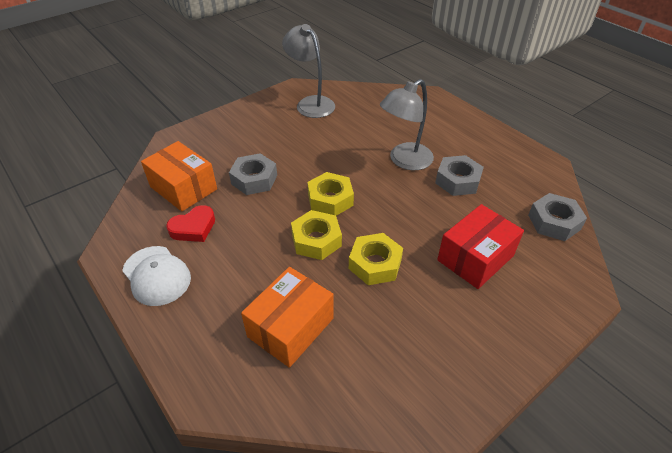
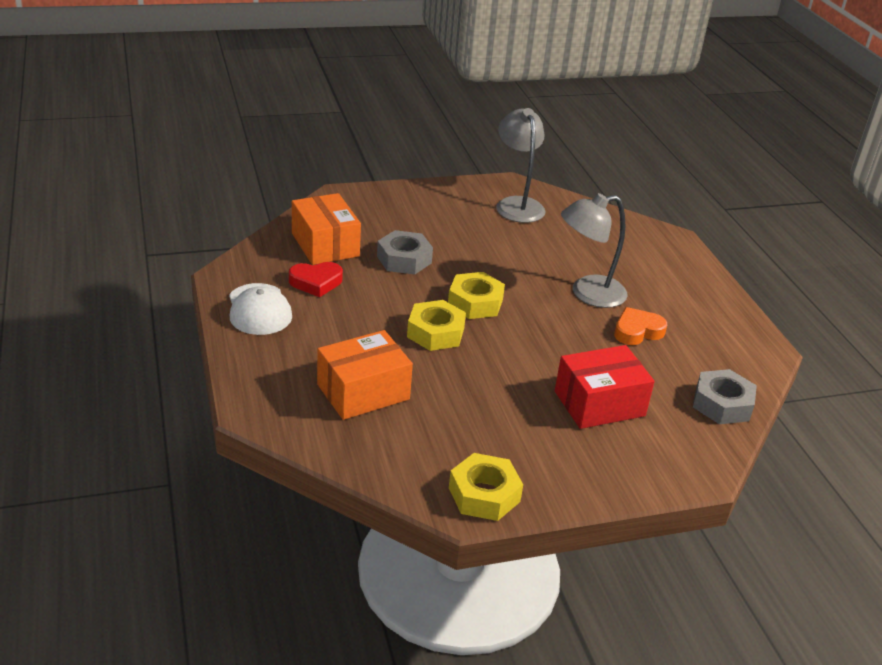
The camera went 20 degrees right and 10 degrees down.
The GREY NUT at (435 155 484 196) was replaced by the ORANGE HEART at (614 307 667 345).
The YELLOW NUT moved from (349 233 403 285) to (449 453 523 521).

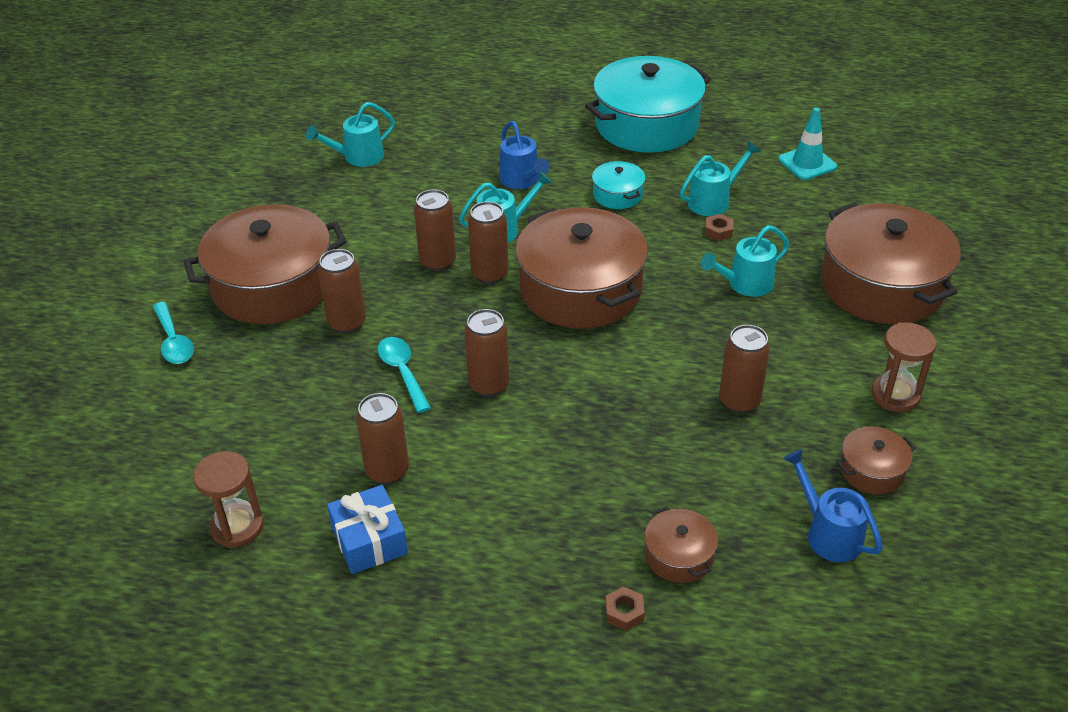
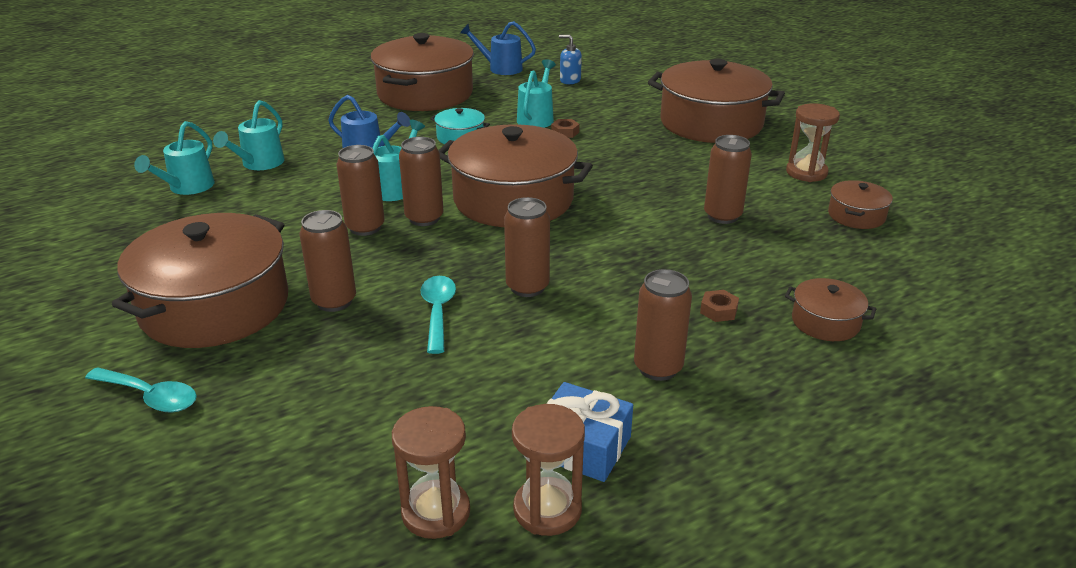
The camera went 40 degrees left and 10 degrees down.
The TURQUOISE POT at (585 56 711 153) became the BROWN POT at (371 33 474 111).
The TURQUOISE TRAFFIC CONE at (778 107 837 180) was replaced by the BLUE SOAP DISPENSER at (559 34 582 84).
The TURQUOISE WATERING CAN moved from (701 225 790 297) to (213 100 285 170).
The TURQUOISE SPOON at (378 337 431 413) turned 60 degrees clockwise.
The BROWN CAN moved from (356 393 409 485) to (634 269 692 381).
The BLUE WATERING CAN moved from (783 449 883 562) to (460 21 536 75).
The BROWN NUT moved from (605 586 645 631) to (700 290 739 322).
The BROWN HOURGLASS at (512 404 585 536) appeared.

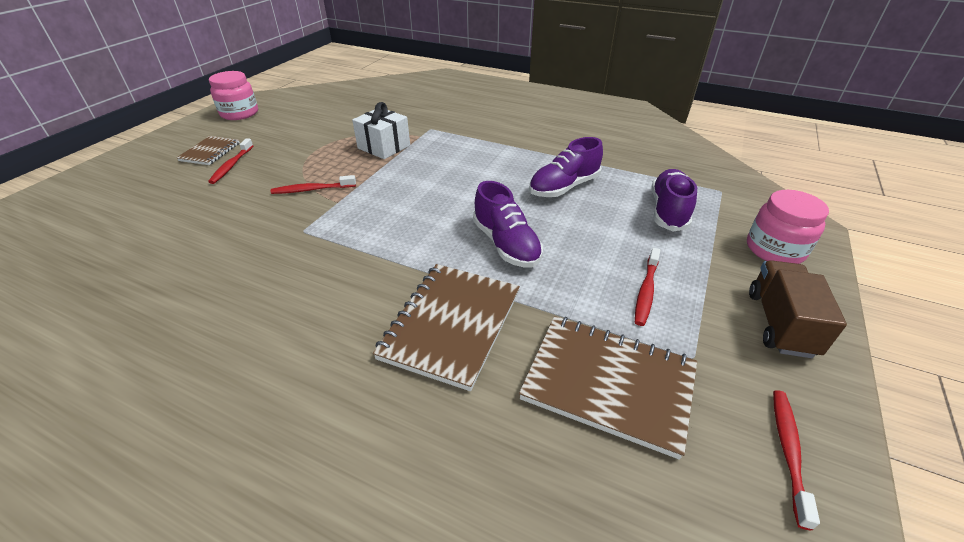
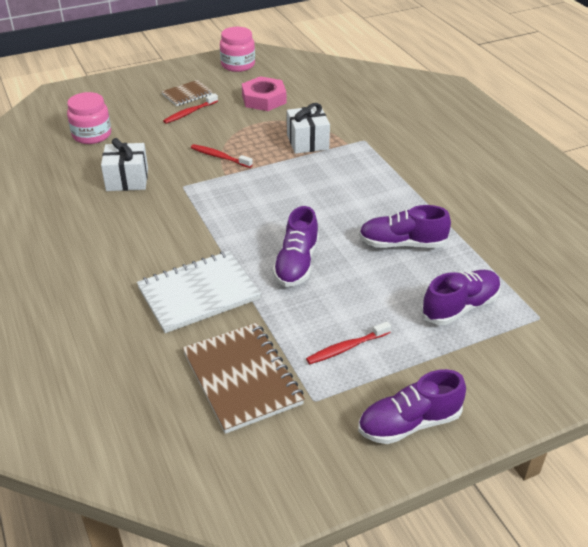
The camera went 40 degrees right and 0 degrees up.
The PINK JAR moved from (747 190 829 264) to (67 92 111 144).
The BROWN TRUCK at (749 260 847 358) was replaced by the PURPLE SHOE at (358 369 466 444).
The BROWN NOTEBOOK at (373 264 520 391) became the WHITE NOTEBOOK at (137 251 261 333).
The RED TOOTHBRUSH at (773 390 820 530) disappeared.
The PINK NUT at (242 76 286 111) appeared.
The WHITE GIFT at (101 138 148 191) appeared.

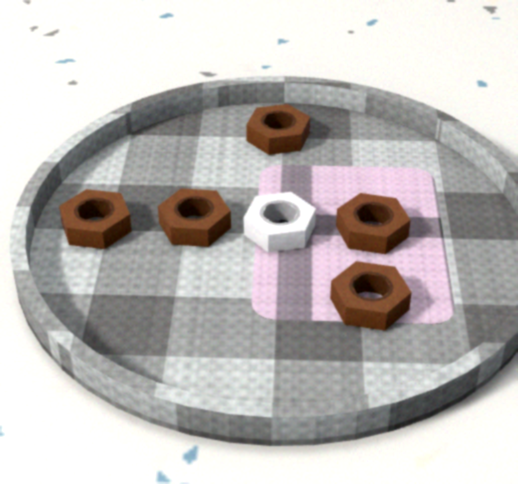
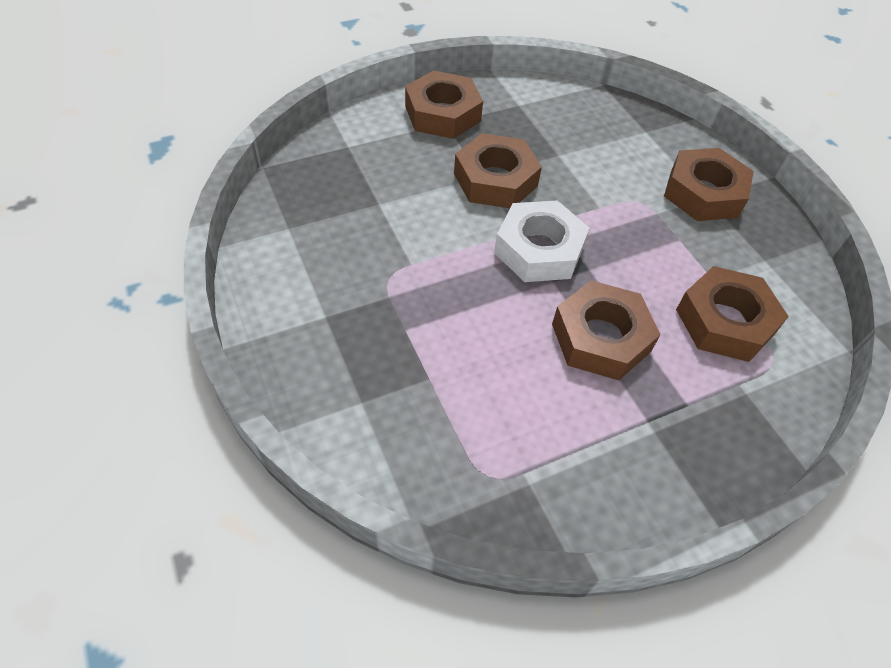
The camera went 60 degrees right and 15 degrees up.
The BROWN NUT moved from (330 261 412 331) to (676 266 789 362).

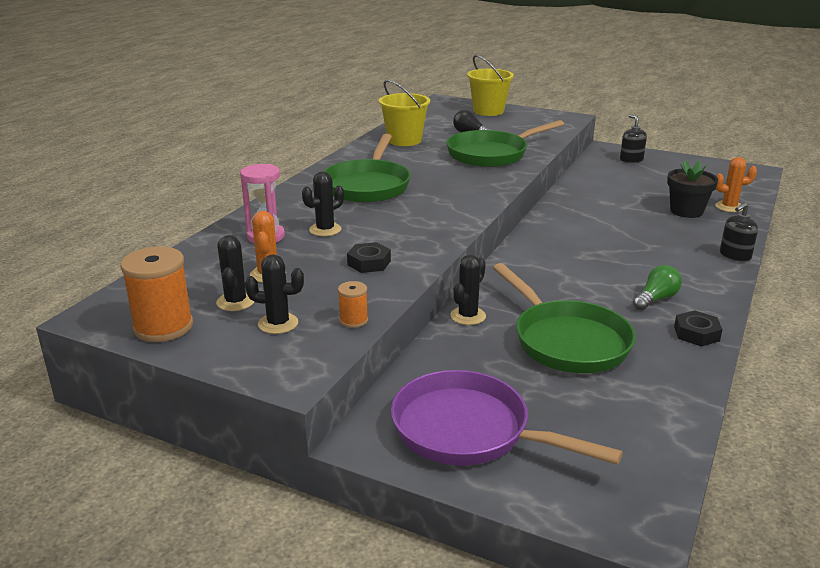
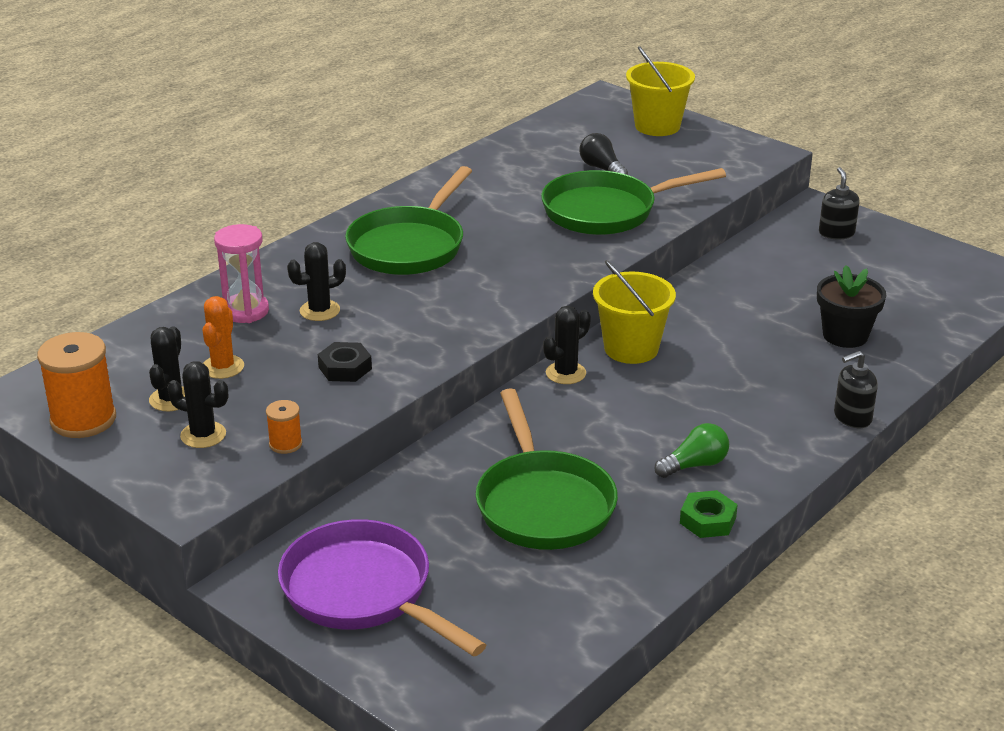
The camera went 15 degrees right and 5 degrees up.
The YELLOW BUCKET moved from (379 80 430 146) to (593 260 676 364).
The ORANGE CACTUS at (715 157 757 212) disappeared.
The BLACK CACTUS moved from (450 255 486 325) to (543 306 591 384).
The BLACK NUT at (674 310 723 346) became the GREEN NUT at (680 490 738 538).

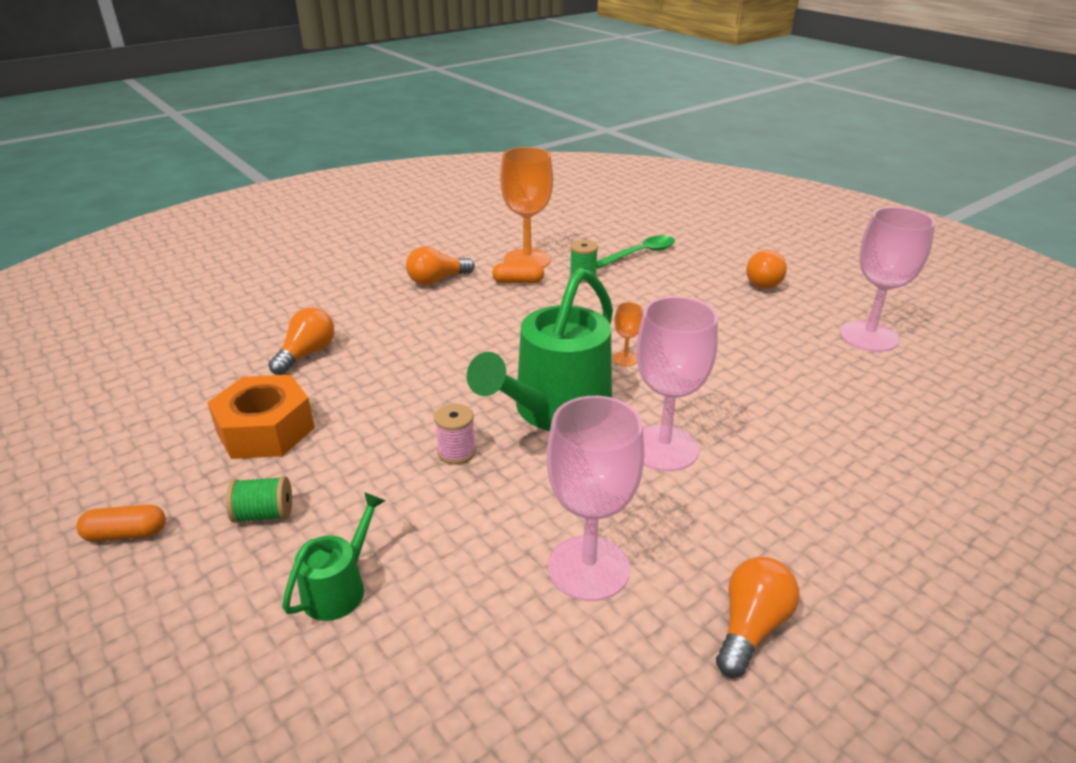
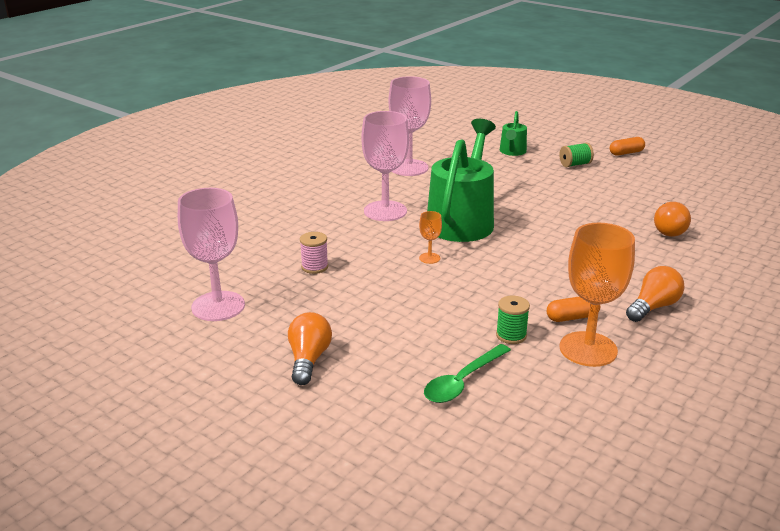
The camera went 165 degrees right and 5 degrees down.
The ORANGE NUT at (207 375 315 459) disappeared.
The PINK SPOOL moved from (434 404 476 465) to (300 232 328 274).
The ORANGE LIGHT BULB at (716 557 799 678) disappeared.

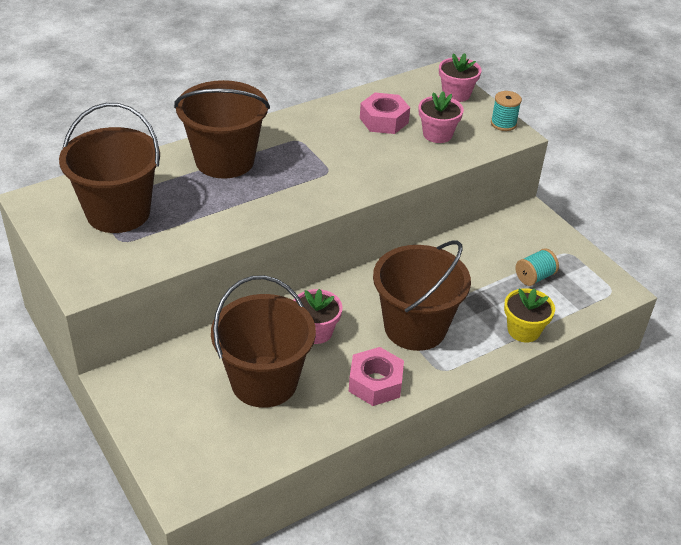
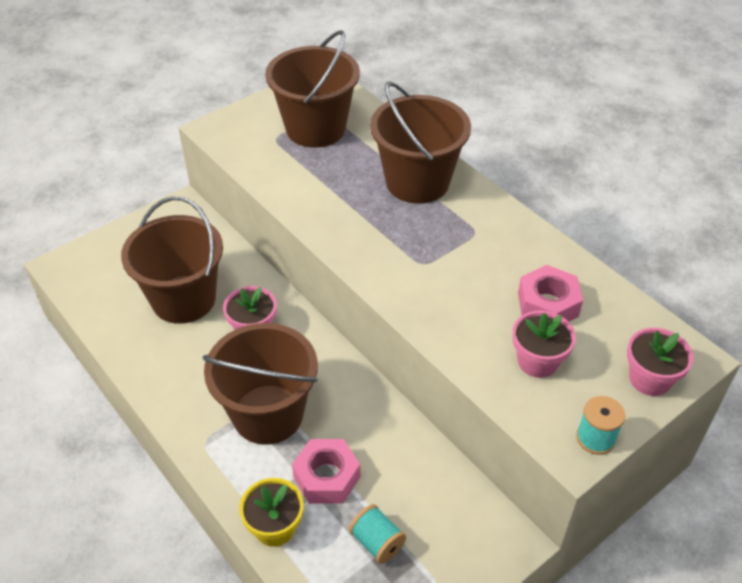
The camera went 85 degrees right and 5 degrees up.
The PINK NUT moved from (349 347 404 406) to (292 439 360 504).

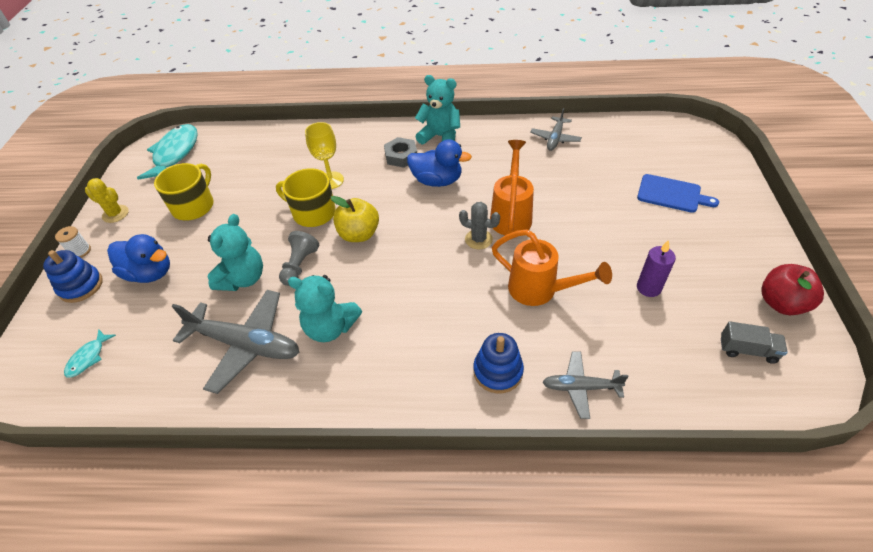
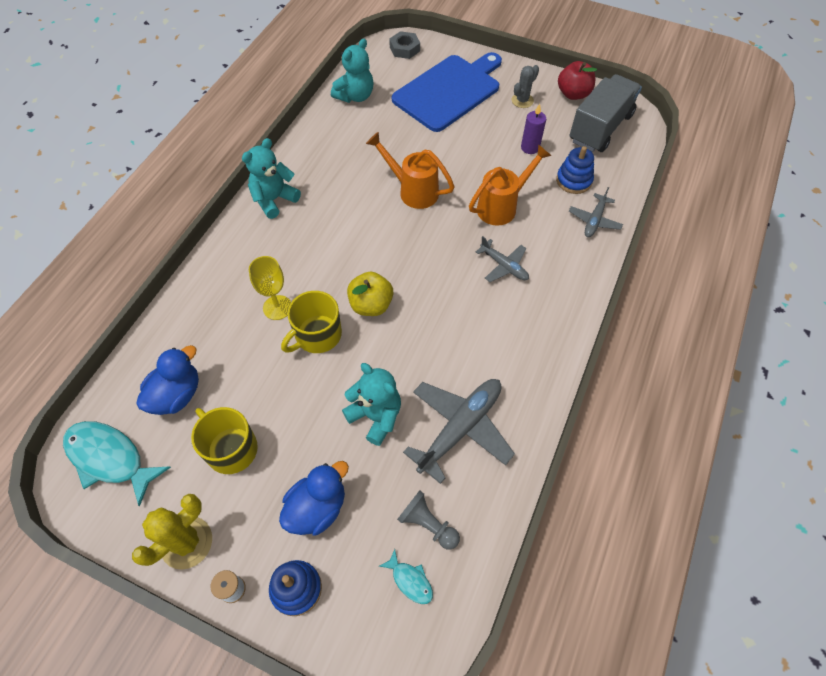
The camera went 70 degrees left and 10 degrees up.
The GREY PLANE moved from (530 108 582 151) to (476 236 529 282).
The GREY NUT moved from (384 137 417 168) to (389 31 420 59).
The BLUE DUCK moved from (407 140 472 187) to (137 345 199 415).
The BLUE CUTTING BOARD at (637 174 719 213) changed to 1.99 times the size.
The YELLOW CACTUS at (85 178 129 223) changed to 1.54 times the size.
The GREY CACTUS moved from (459 202 500 249) to (512 65 539 108).
The GREY PAWN moved from (279 231 319 286) to (397 490 460 550).
The TURQUOISE TEDDY BEAR moved from (288 275 362 342) to (331 39 373 103).
The GREY TRUCK at (721 321 788 364) changed to 2.21 times the size.
The BLUE STACKING TOY moved from (473 333 524 394) to (556 146 594 194).

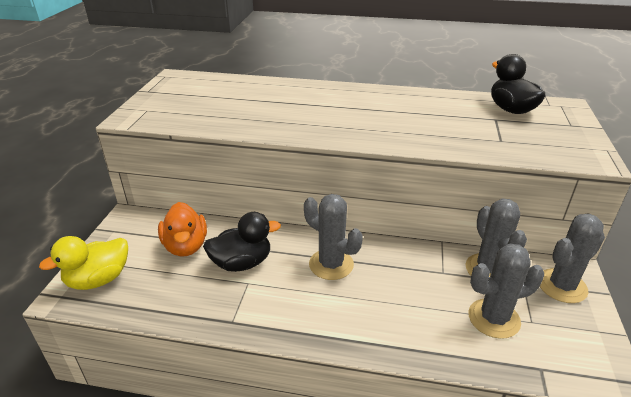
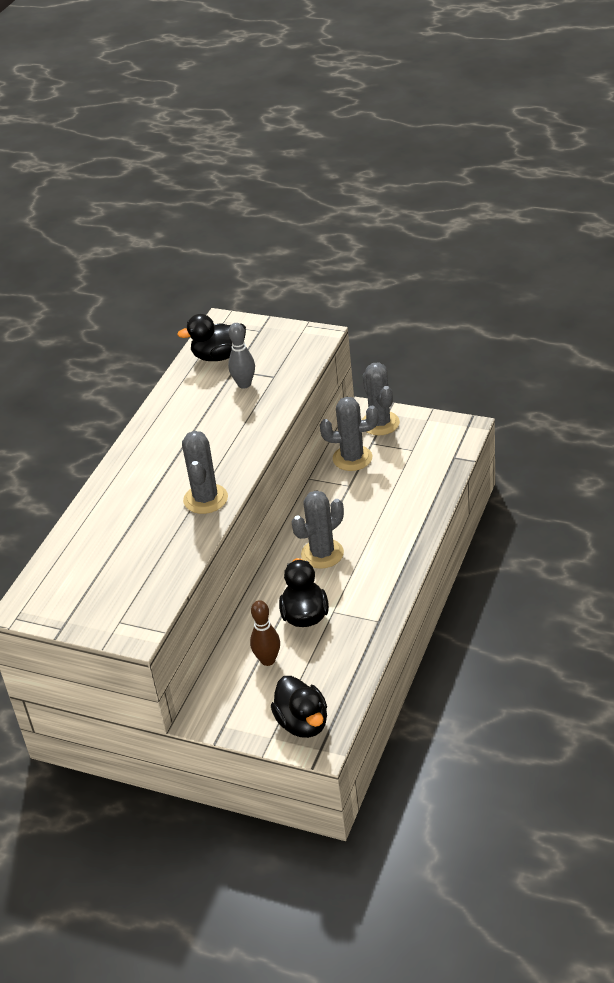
The camera went 75 degrees left and 5 degrees up.
The ORANGE DUCK at (158 202 207 256) was replaced by the BROWN BOWLING PIN at (250 600 280 666).
The YELLOW DUCK at (39 236 128 290) became the BLACK DUCK at (271 676 327 738).
The GREY CACTUS moved from (468 243 544 339) to (182 431 228 514).
The GREY BOWLING PIN at (228 323 255 389) appeared.

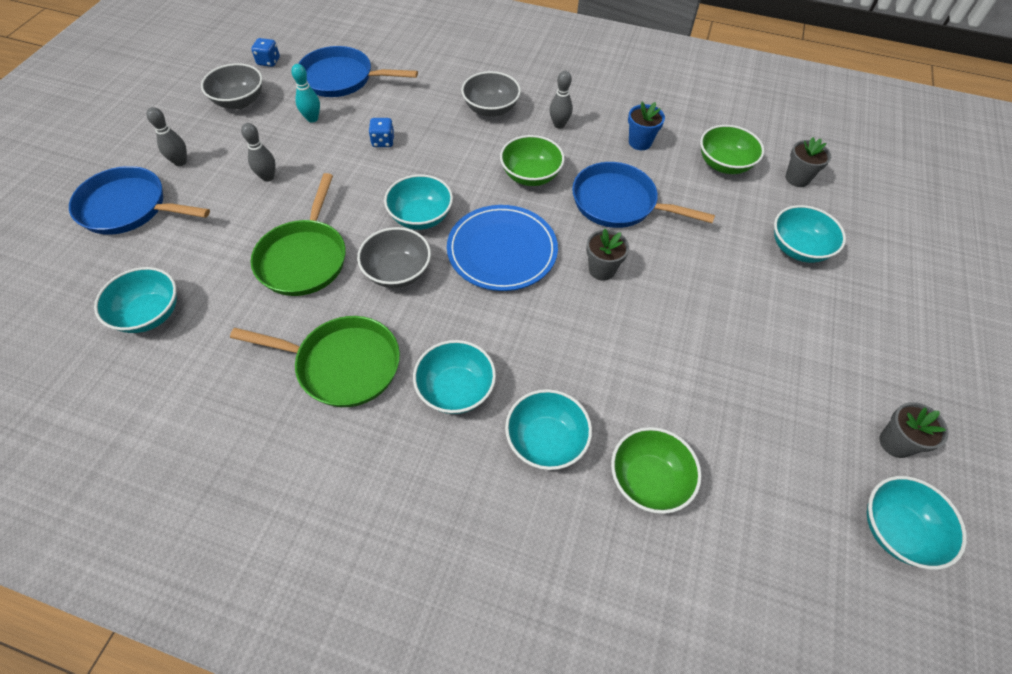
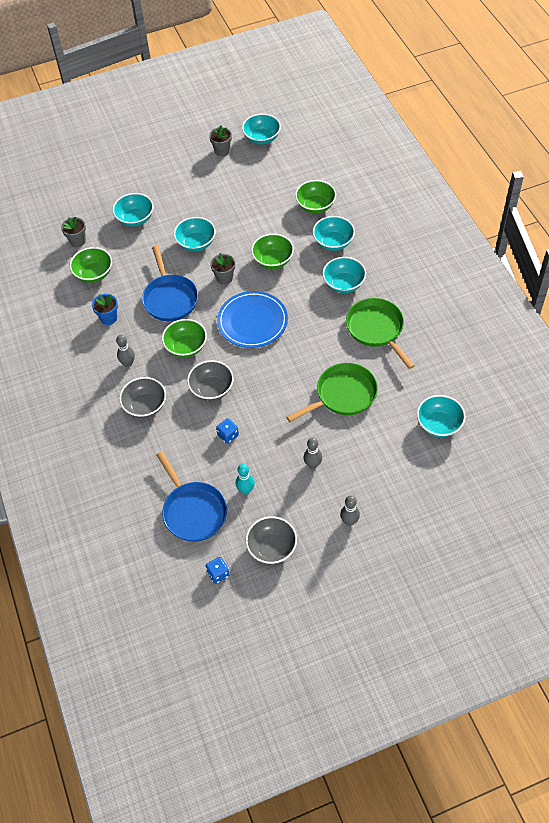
The camera went 125 degrees left and 0 degrees up.
The BLUE PAN at (69 166 210 235) disappeared.
The TURQUOISE BOWL moved from (384 174 453 230) to (174 217 216 252).
The GREY BOWL moved from (357 227 431 288) to (187 360 234 401).
The GREEN BOWL at (251 234 294 269) appeared.

